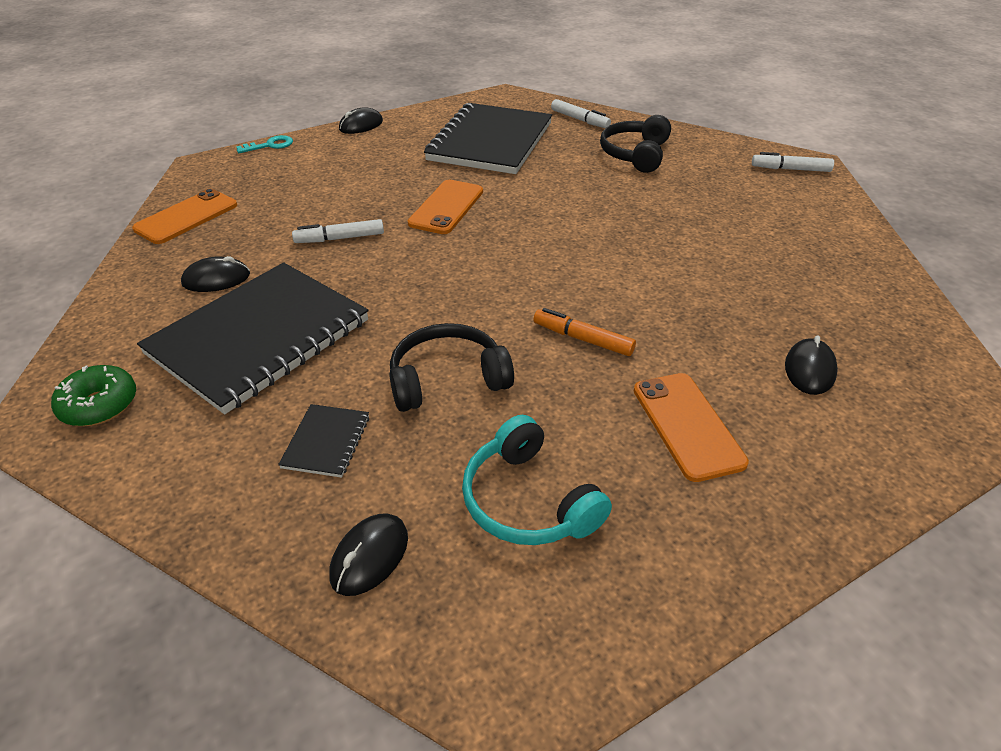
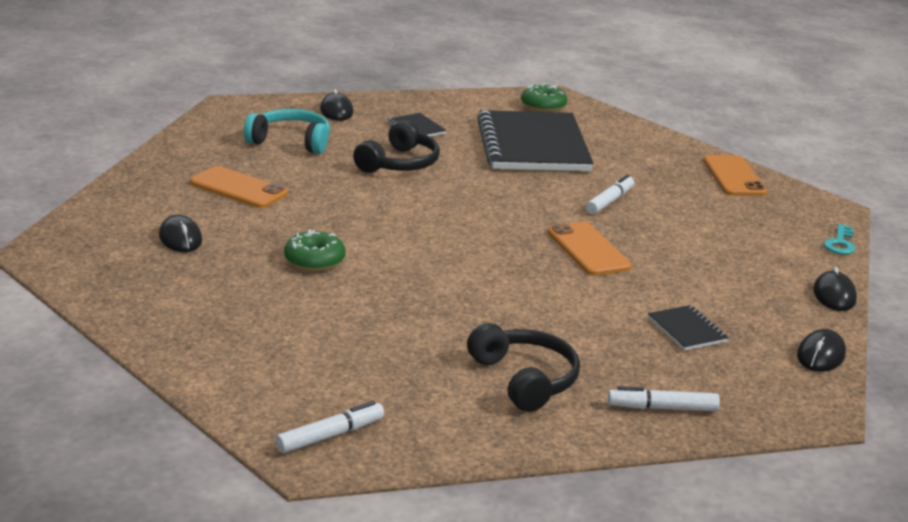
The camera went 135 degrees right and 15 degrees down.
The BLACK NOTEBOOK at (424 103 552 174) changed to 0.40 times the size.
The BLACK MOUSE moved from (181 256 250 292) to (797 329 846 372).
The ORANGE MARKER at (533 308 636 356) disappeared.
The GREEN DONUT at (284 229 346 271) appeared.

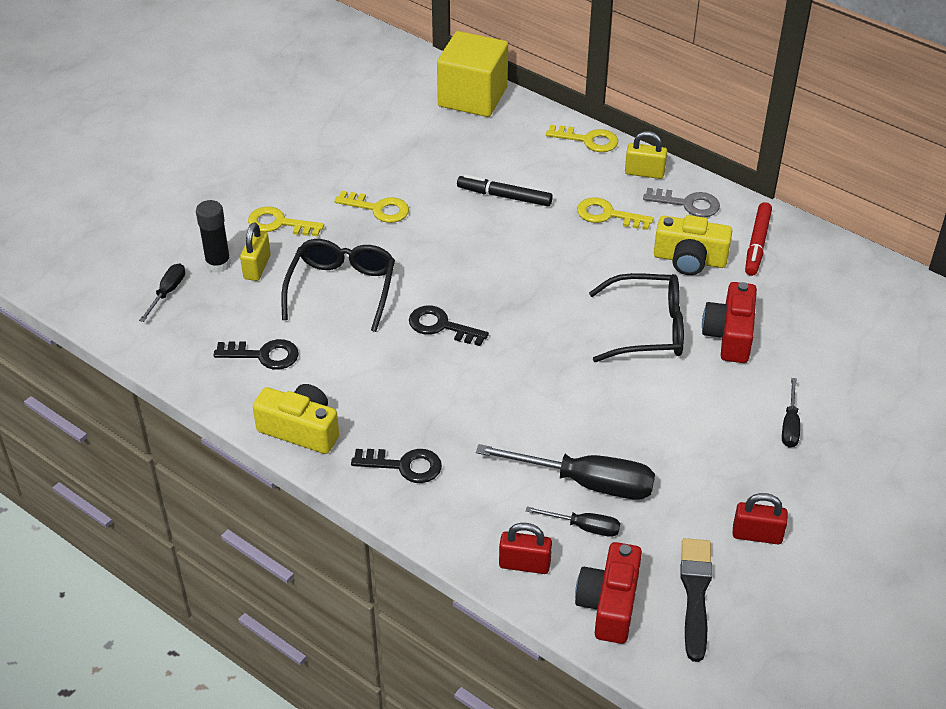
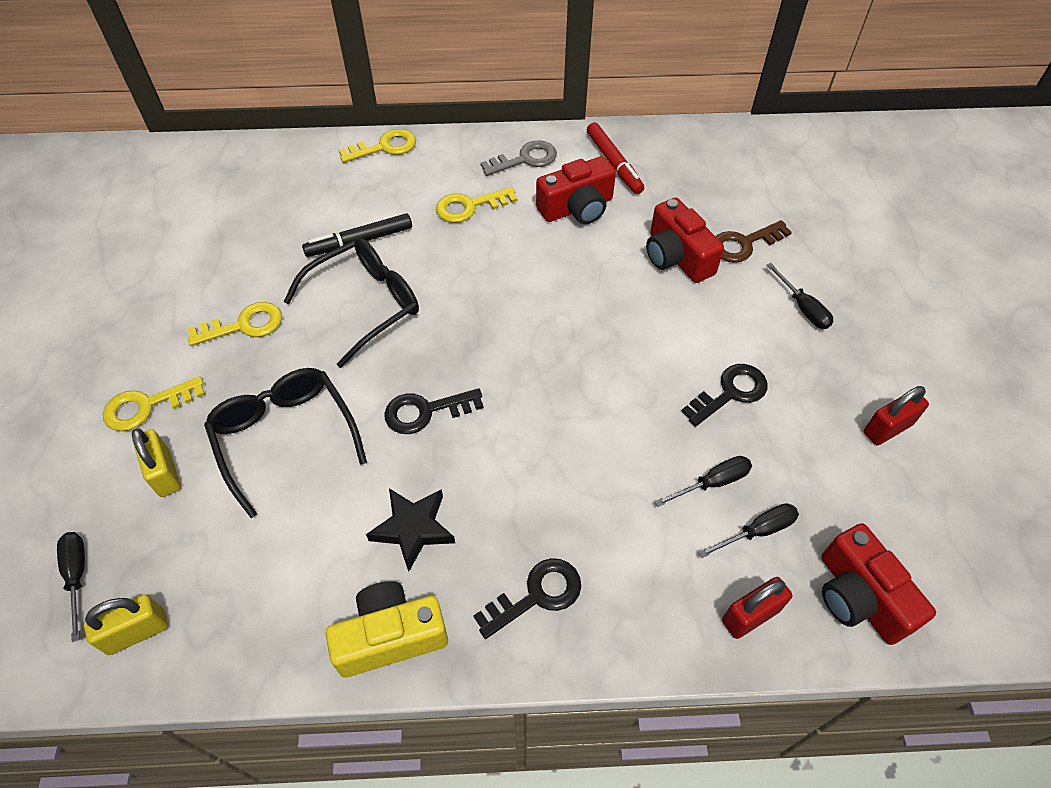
The camera went 40 degrees left and 10 degrees up.
The YELLOW CUBE at (437 31 508 117) disappeared.
The YELLOW PADLOCK moved from (625 131 667 179) to (84 594 168 655).
The BLACK GLUE STICK at (196 200 231 273) disappeared.
The YELLOW CAMERA at (654 215 732 275) became the RED CAMERA at (536 156 616 224).
The BLACK GLASSES moved from (589 273 684 362) to (283 237 419 368).
The BLACK KEY moved from (213 339 299 370) to (681 364 768 427).
The BLACK SCREWDRIVER at (476 444 655 500) changed to 0.52 times the size.
The BLACK BRUSH at (680 538 712 662) disappeared.
The BROWN KEY at (716 220 792 263) appeared.
The BLACK STAR at (366 488 455 572) appeared.

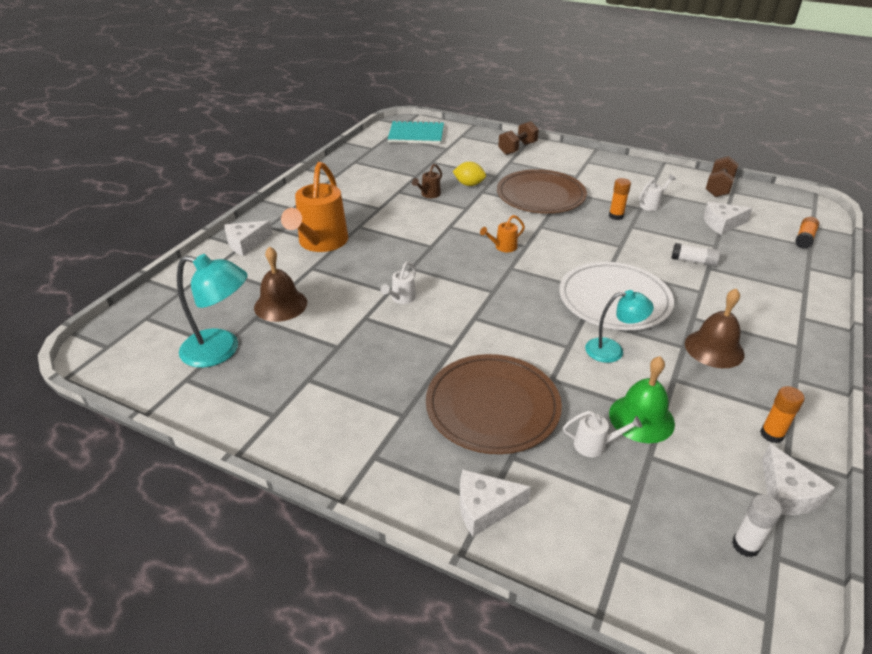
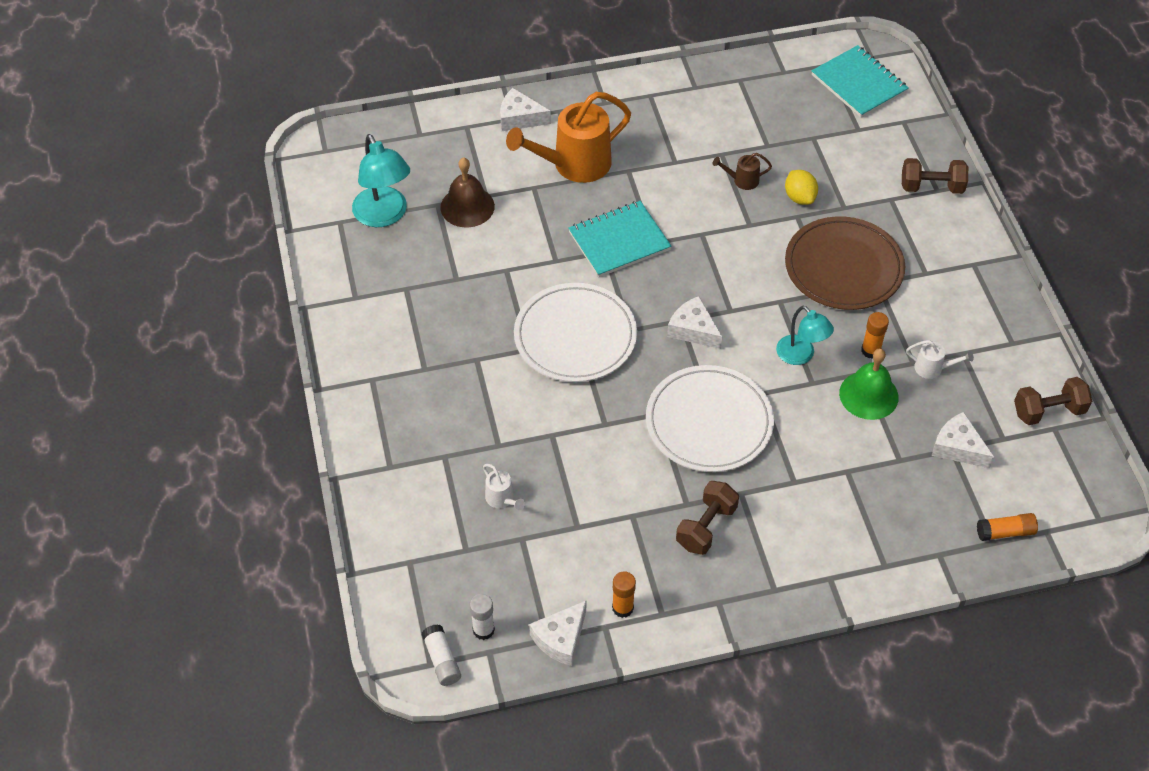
The camera went 50 degrees right and 15 degrees up.
The ORANGE WATERING CAN at (480 215 525 252) disappeared.
The WHITE GLUE STICK moved from (671 243 720 266) to (422 624 461 686).
The WHITE WATERING CAN at (380 262 416 304) disappeared.
The BROWN BELL at (685 288 745 368) was replaced by the BROWN DUMBBELL at (676 481 739 555).
The TURQUOISE LAMP moved from (585 290 654 363) to (776 306 834 365).
The BROWN PLATE at (426 354 562 454) disappeared.
The GREEN BELL moved from (609 356 675 443) to (839 349 899 420).
The WHITE CHEESE moved from (460 470 531 537) to (667 296 722 349).
The TURQUOISE NOTEBOOK at (568 201 672 277) appeared.
The WHITE PLATE at (514 283 637 382) appeared.

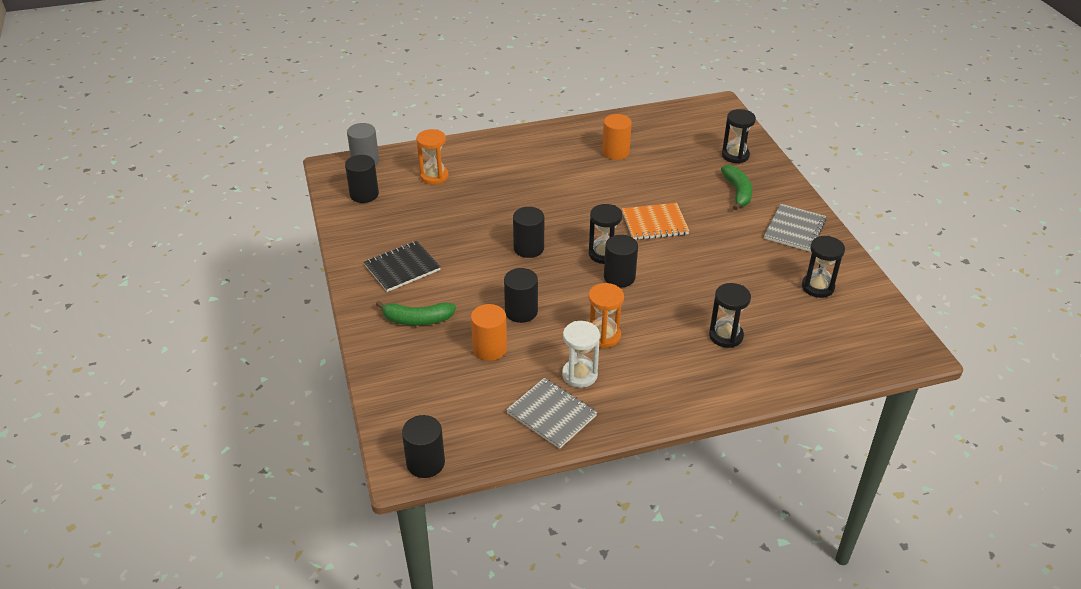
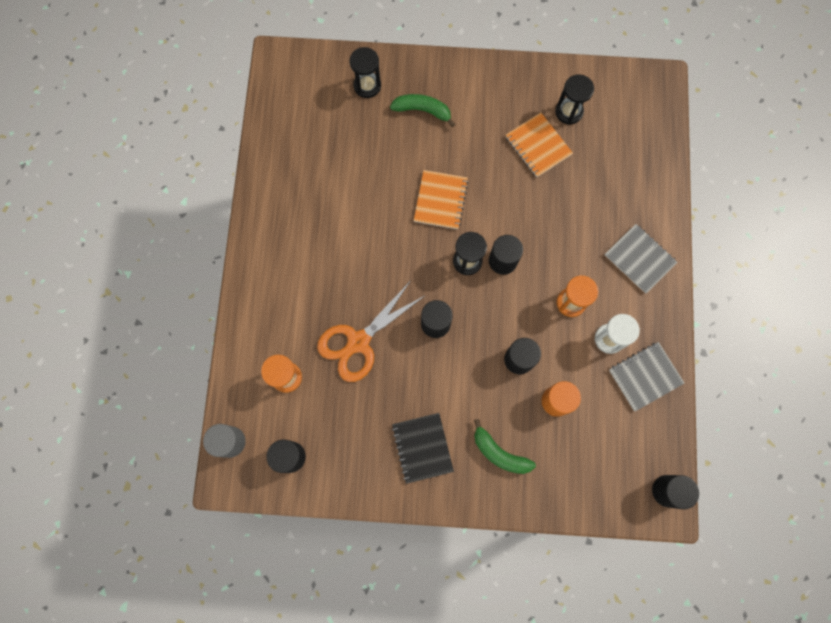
The camera went 70 degrees left and 35 degrees up.
The ORANGE CYLINDER at (602 114 632 160) disappeared.
The GREY NOTEBOOK moved from (764 204 826 252) to (605 224 678 294).
The BLACK HOURGLASS at (709 283 751 348) disappeared.
The GREEN BANANA at (376 301 456 326) turned 105 degrees clockwise.
The ORANGE NOTEBOOK at (506 113 573 177) appeared.
The ORANGE SCISSORS at (317 282 426 382) appeared.

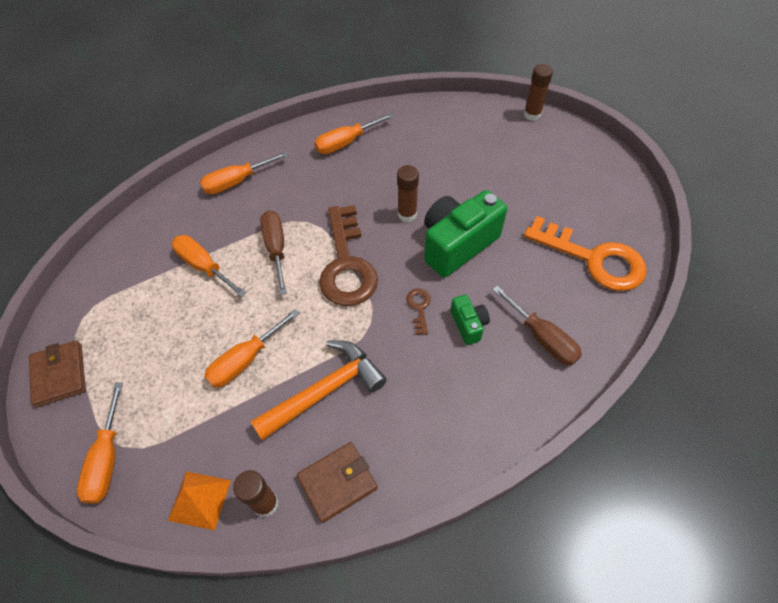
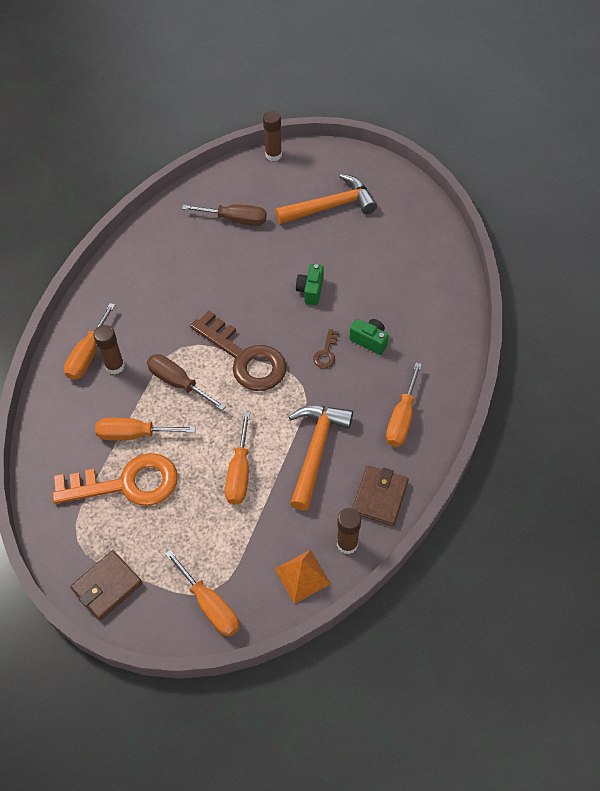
The camera went 40 degrees left and 0 degrees up.
The ORANGE SCREWDRIVER moved from (314 113 394 154) to (386 363 422 447).
The BROWN GLUE STICK moved from (397 165 419 222) to (94 325 125 374).
The GREEN CAMERA at (424 190 507 277) changed to 0.49 times the size.
The ORANGE KEY moved from (524 216 647 291) to (52 453 178 506).
The BROWN SCREWDRIVER moved from (492 285 582 366) to (182 205 267 226).
The BROWN KEY at (406 289 431 335) turned 120 degrees counterclockwise.
The BROWN WALLET at (29 340 86 407) turned 75 degrees counterclockwise.
The ORANGE HAMMER at (275 174 377 224) appeared.

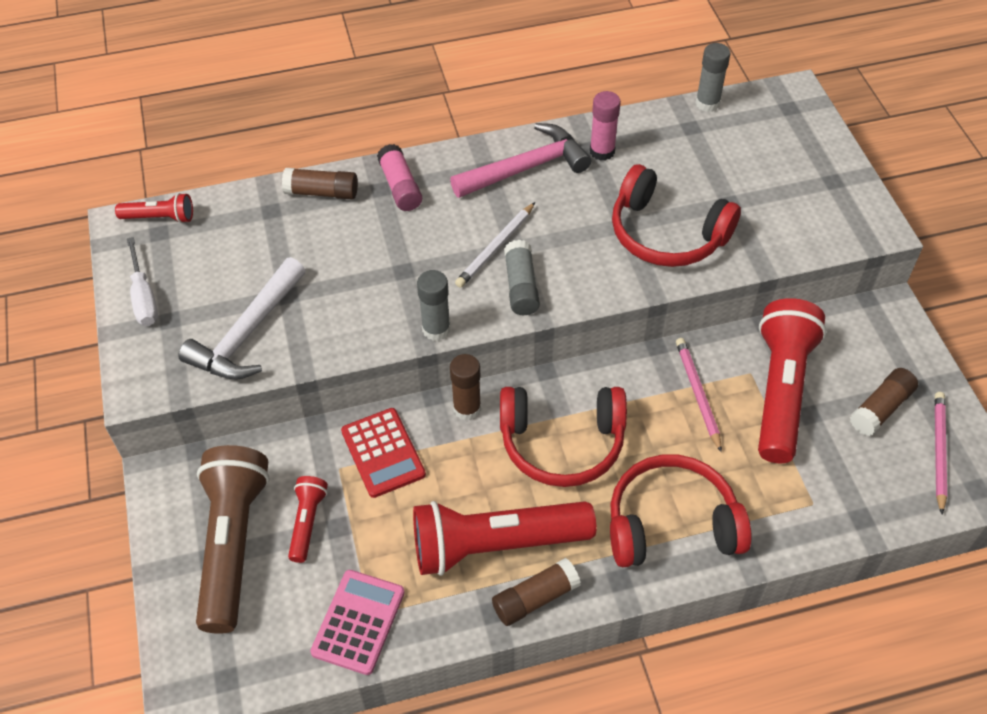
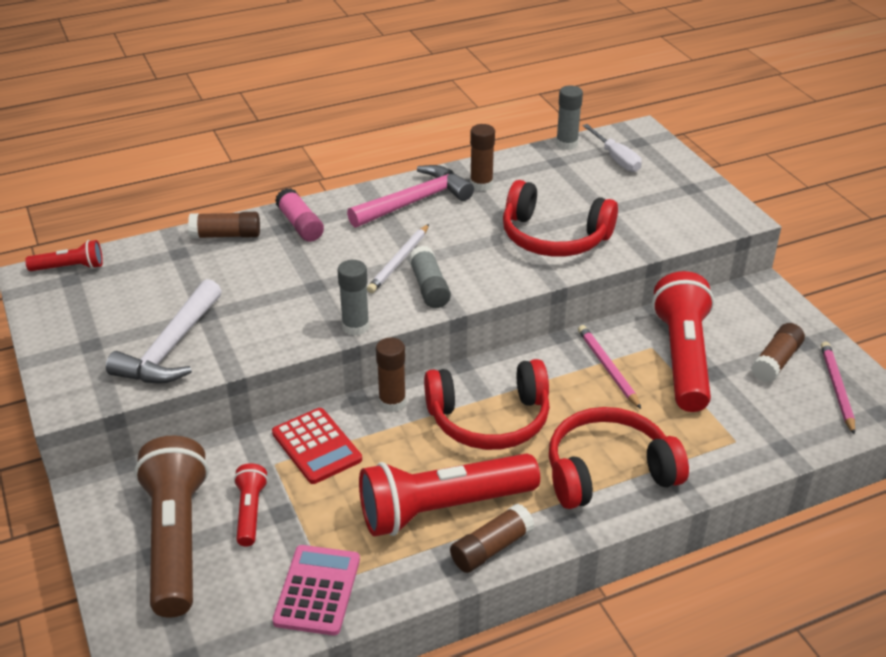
The camera went 10 degrees left and 15 degrees down.
The PINK GLUE STICK at (590 91 621 161) became the BROWN GLUE STICK at (470 124 495 191).
The WHITE SCREWDRIVER moved from (127 237 158 326) to (583 124 642 172).

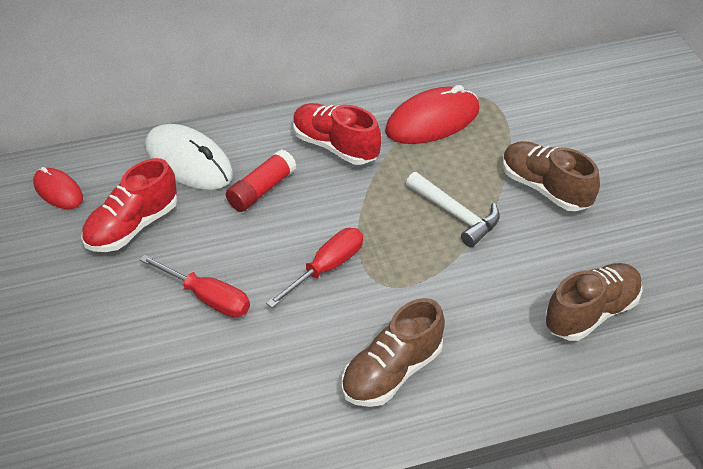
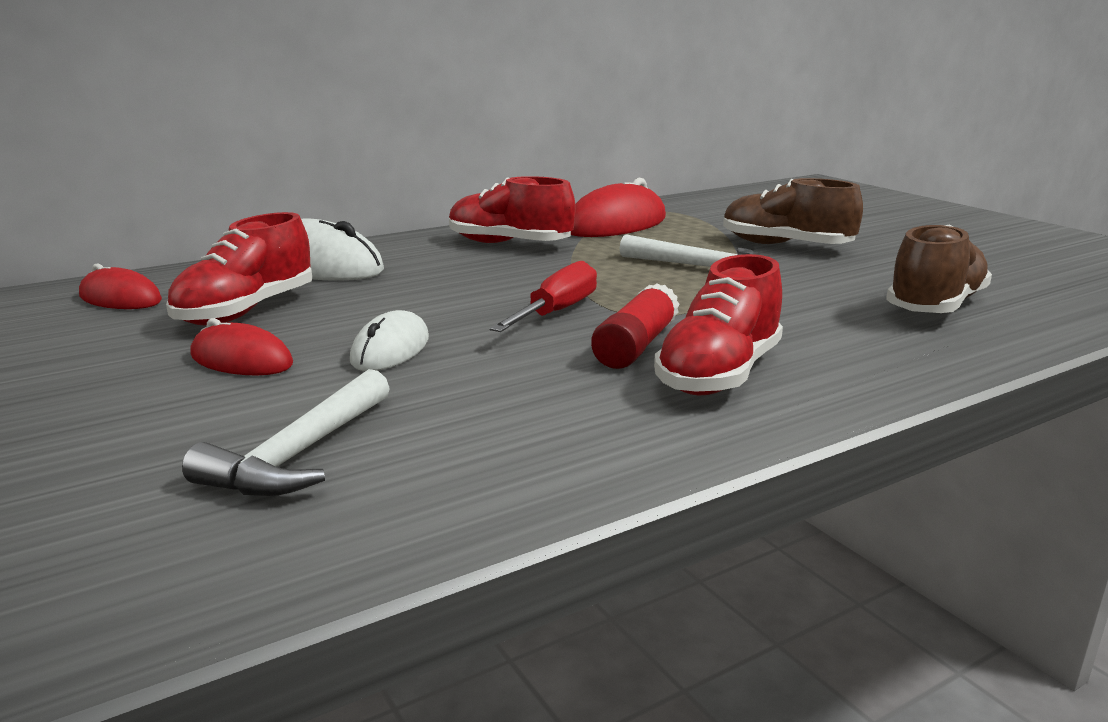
The camera went 15 degrees left and 25 degrees down.
The RED GLUE STICK moved from (226 149 296 212) to (591 283 680 369).
The RED SCREWDRIVER at (140 254 250 317) was replaced by the WHITE MOUSE at (350 310 429 371).
The BROWN SHOE at (341 298 445 407) became the RED SHOE at (654 254 783 395).
The RED MOUSE at (190 318 293 375) appeared.
The WHITE HAMMER at (182 369 390 496) appeared.

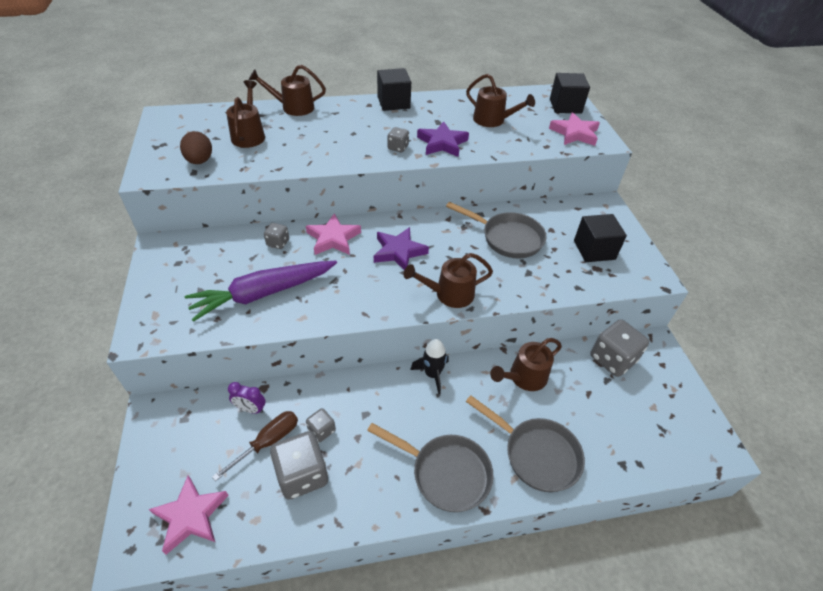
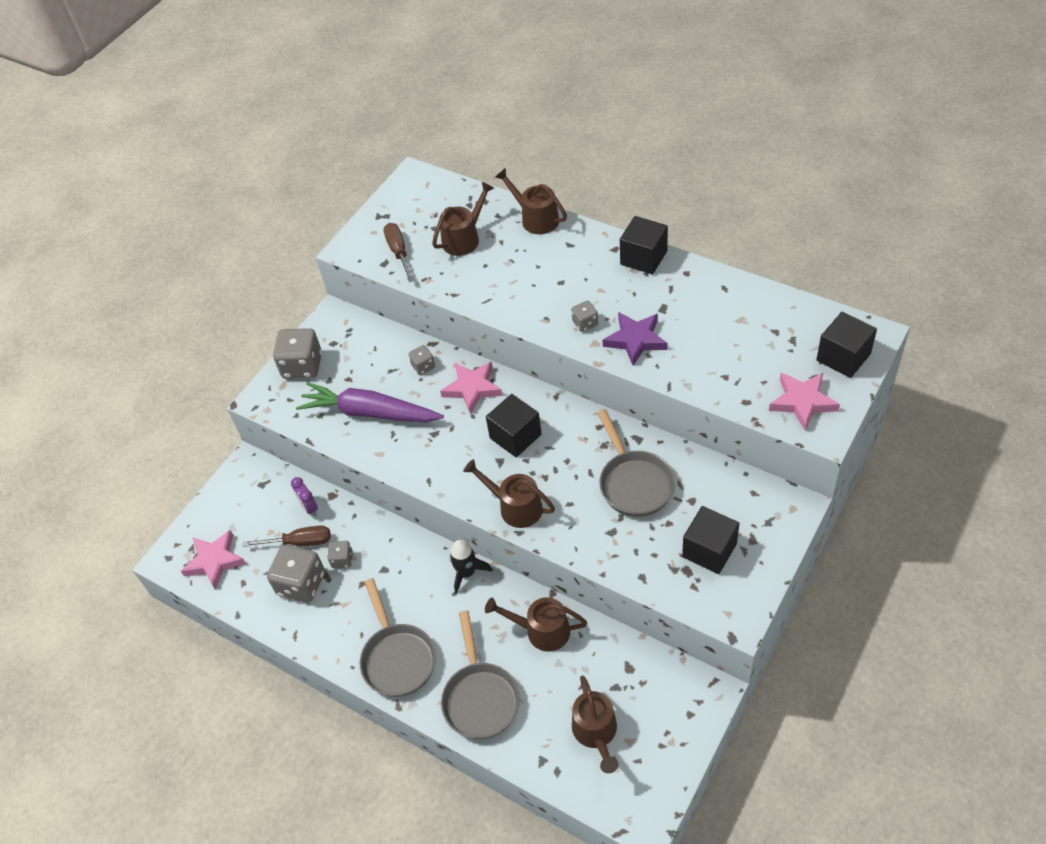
The camera went 50 degrees right and 5 degrees up.
The BROWN WATERING CAN moved from (466 74 535 127) to (572 675 619 773).
The BROWN EGG at (180 131 212 164) was replaced by the BROWN SCREWDRIVER at (383 223 414 282).
The PURPLE STAR at (374 227 429 270) was replaced by the BLACK CUBE at (486 394 542 457).
The GREY DICE moved from (590 319 649 377) to (273 328 322 379).

